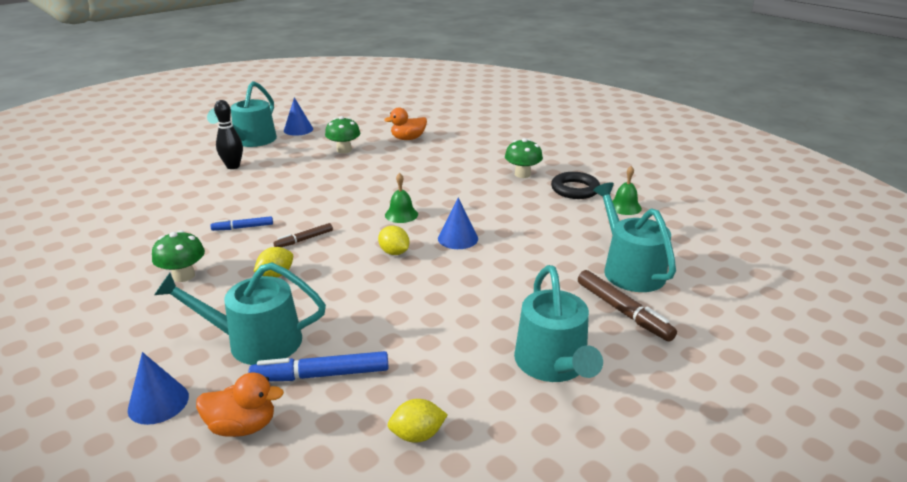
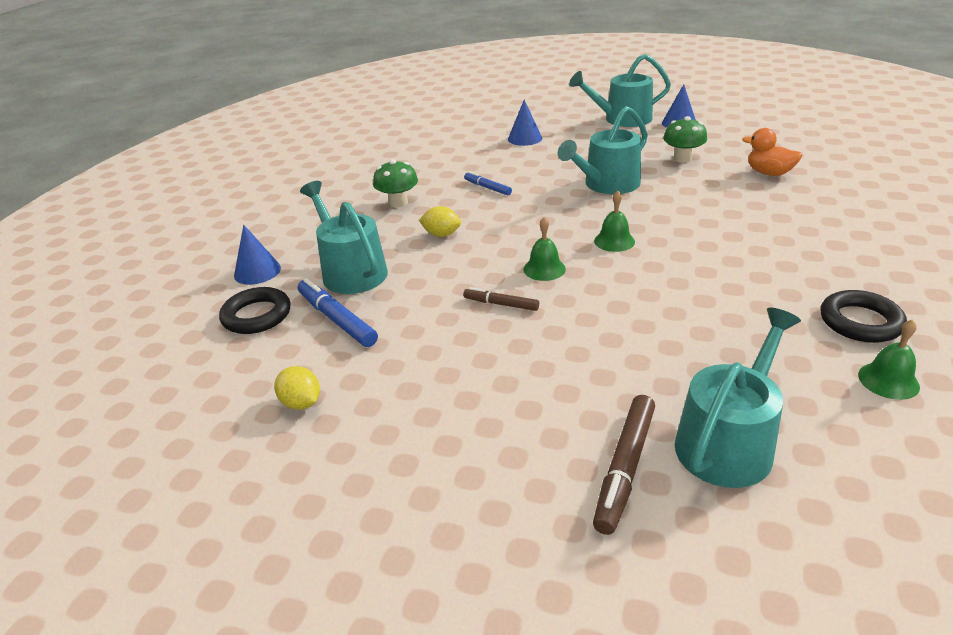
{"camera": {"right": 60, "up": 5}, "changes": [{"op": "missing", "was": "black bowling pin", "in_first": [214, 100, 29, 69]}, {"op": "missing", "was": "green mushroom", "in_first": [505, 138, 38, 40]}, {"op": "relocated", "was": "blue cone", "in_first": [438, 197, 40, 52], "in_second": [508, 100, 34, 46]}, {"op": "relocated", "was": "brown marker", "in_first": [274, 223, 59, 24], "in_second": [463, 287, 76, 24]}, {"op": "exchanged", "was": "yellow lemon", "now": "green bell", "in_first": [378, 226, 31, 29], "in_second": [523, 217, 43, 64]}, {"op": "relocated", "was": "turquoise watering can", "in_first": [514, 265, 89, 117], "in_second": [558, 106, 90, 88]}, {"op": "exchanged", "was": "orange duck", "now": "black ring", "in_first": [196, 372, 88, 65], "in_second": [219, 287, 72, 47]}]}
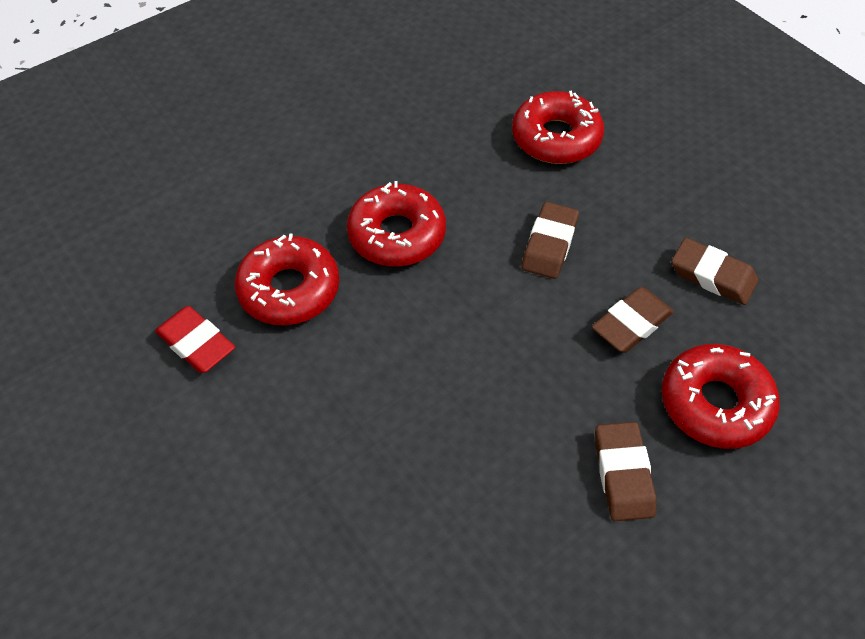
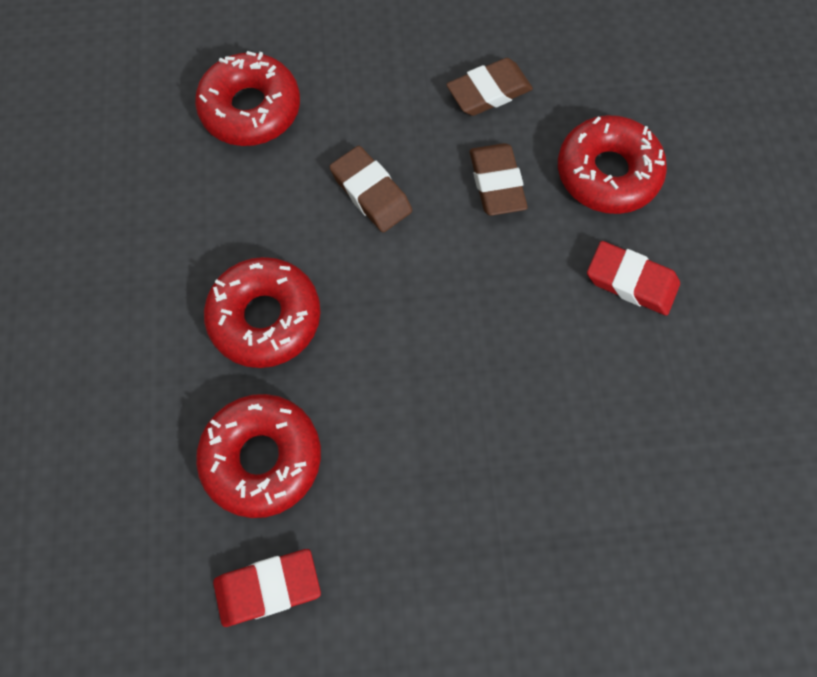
{"camera": {"right": -60, "up": 15}, "changes": [{"op": "colour", "was": "brown eraser", "now": "red eraser", "in_first": [595, 422, 61, 99], "in_second": [587, 241, 93, 75]}]}
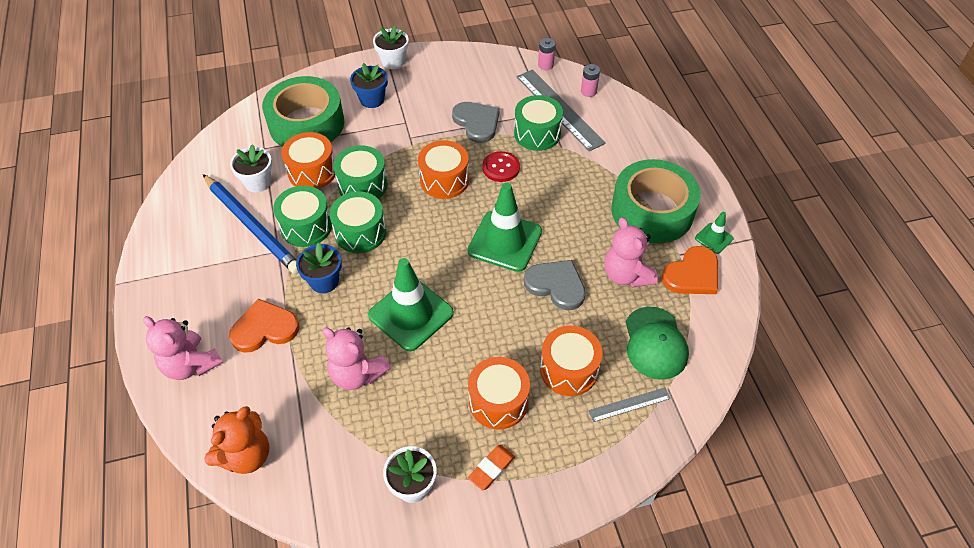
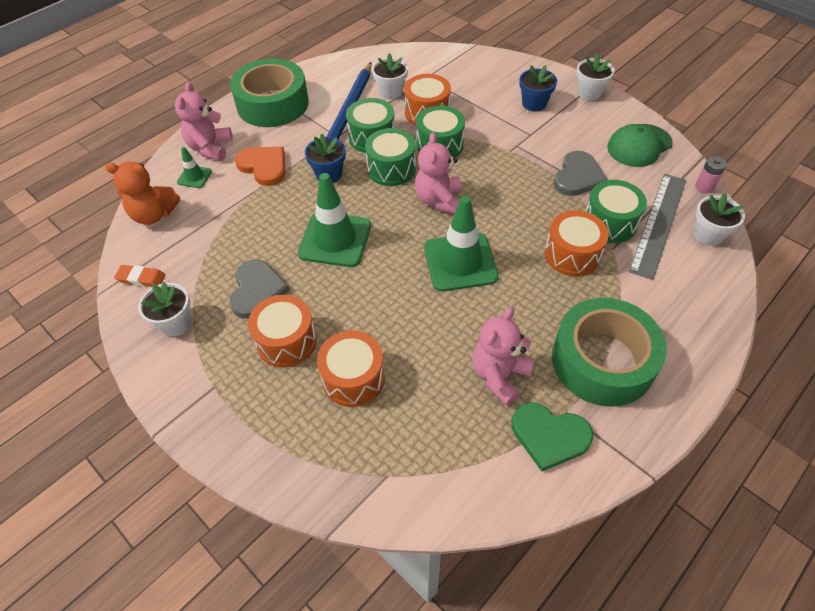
{"camera": {"right": 60, "up": 0}, "changes": [{"op": "exchanged", "was": "pink battery", "now": "white flower pot", "in_first": [581, 64, 19, 33], "in_second": [693, 193, 52, 53]}, {"op": "relocated", "was": "green tape", "in_first": [262, 76, 82, 71], "in_second": [230, 58, 79, 69]}, {"op": "relocated", "was": "orange drum", "in_first": [418, 140, 51, 59], "in_second": [545, 210, 64, 67]}, {"op": "missing", "was": "red button", "in_first": [482, 151, 38, 31]}, {"op": "relocated", "was": "green traffic cone", "in_first": [695, 212, 38, 42], "in_second": [177, 147, 35, 41]}, {"op": "colour", "was": "orange heart", "now": "green heart", "in_first": [662, 246, 56, 48], "in_second": [511, 402, 82, 69]}, {"op": "relocated", "was": "grey heart", "in_first": [524, 260, 62, 50], "in_second": [230, 259, 60, 60]}, {"op": "relocated", "was": "green cap", "in_first": [626, 307, 63, 73], "in_second": [607, 124, 66, 43]}, {"op": "relocated", "was": "pink teddy bear", "in_first": [322, 327, 69, 63], "in_second": [415, 132, 46, 82]}, {"op": "missing", "was": "grey ruler", "in_first": [588, 387, 83, 35]}, {"op": "relocated", "was": "orange eraser", "in_first": [468, 445, 47, 46], "in_second": [114, 265, 51, 22]}]}
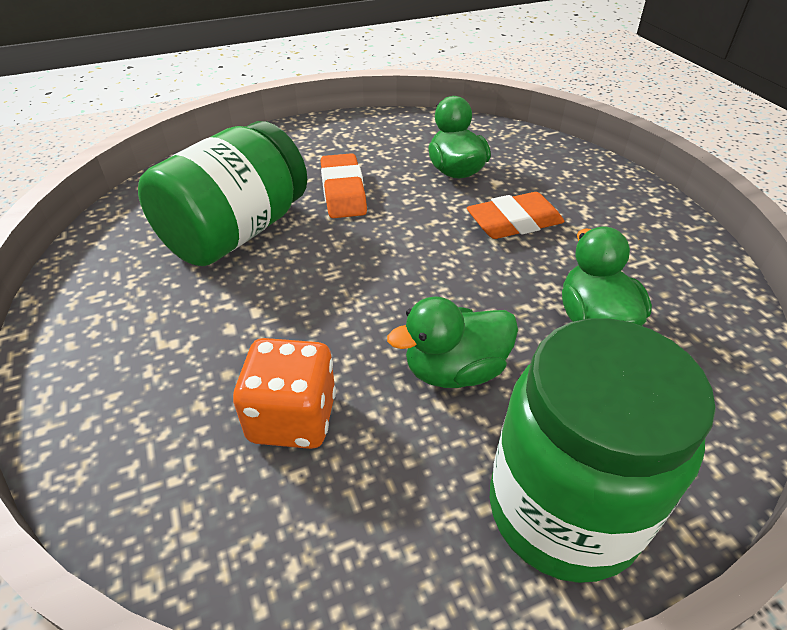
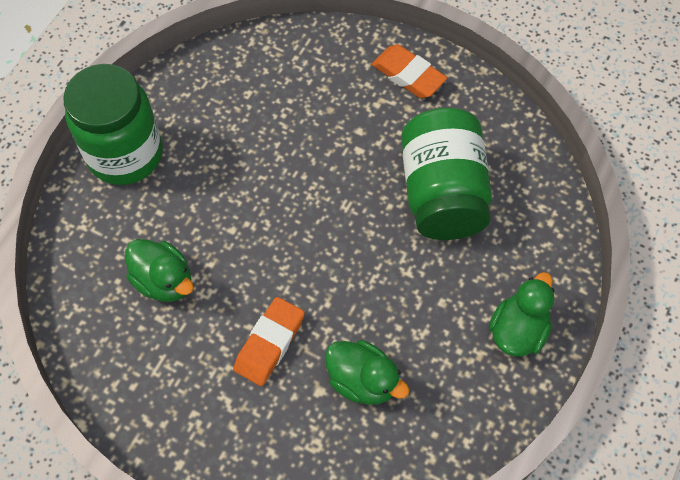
{"camera": {"right": 140, "up": 20}, "changes": [{"op": "relocated", "was": "orange eraser", "in_first": [321, 153, 46, 65], "in_second": [372, 44, 75, 54]}, {"op": "relocated", "was": "green duck", "in_first": [387, 296, 131, 92], "in_second": [489, 272, 65, 85]}, {"op": "missing", "was": "orange dice", "in_first": [233, 338, 103, 111]}]}
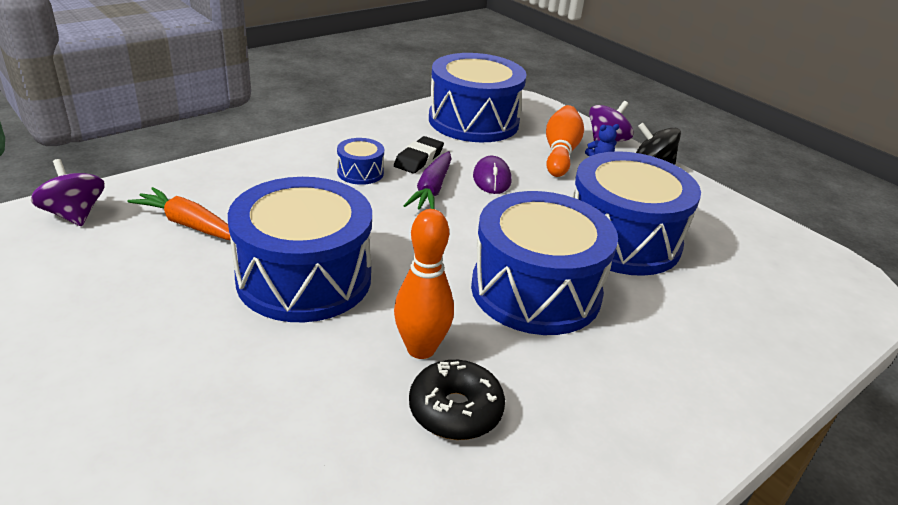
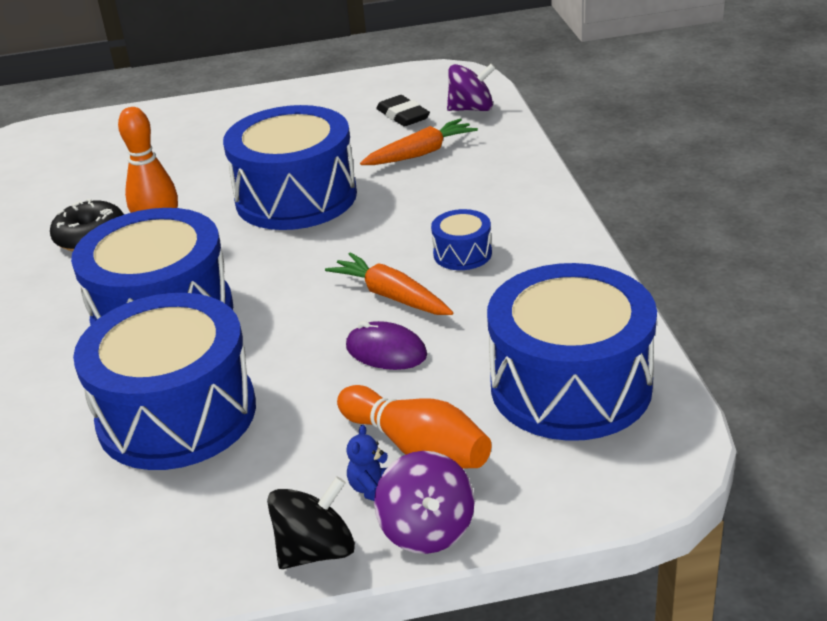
{"camera": {"right": 125, "up": 0}, "changes": [{"op": "relocated", "was": "black eraser", "in_first": [394, 136, 50, 37], "in_second": [376, 95, 54, 32]}, {"op": "colour", "was": "purple carrot", "now": "orange carrot", "in_first": [403, 151, 49, 59], "in_second": [325, 252, 128, 63]}]}
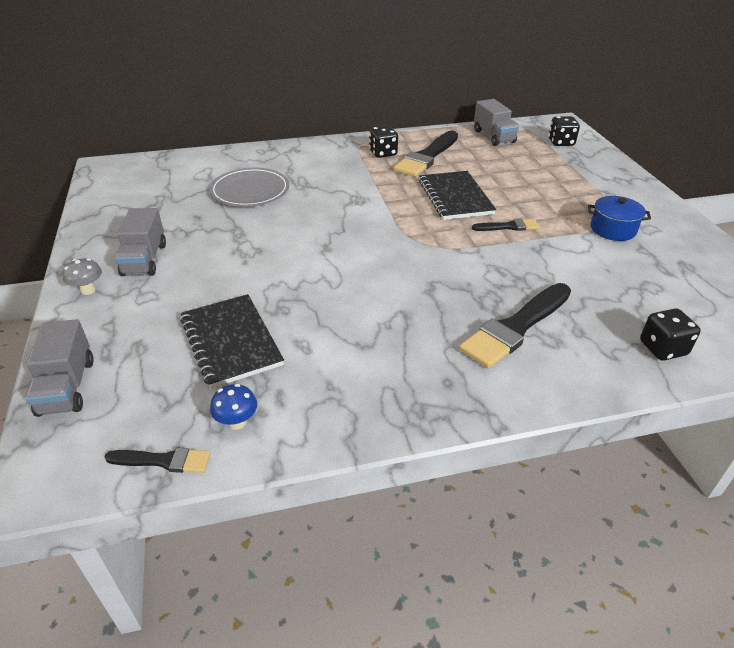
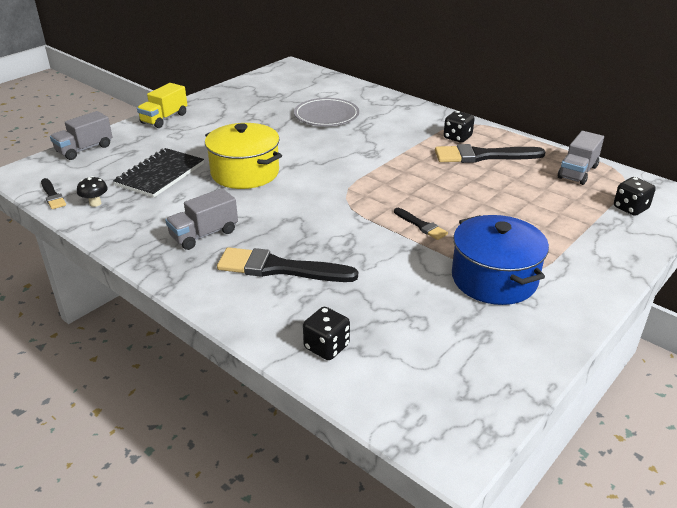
{"camera": {"right": 55, "up": -5}, "changes": [{"op": "missing", "was": "black notebook", "in_first": [419, 171, 77, 49]}, {"op": "size", "was": "blue pot", "in_first": [588, 196, 63, 45], "in_second": [452, 215, 97, 90], "ratio": 1.72}, {"op": "relocated", "was": "grey truck", "in_first": [115, 208, 51, 68], "in_second": [165, 188, 73, 62]}, {"op": "exchanged", "was": "grey mushroom", "now": "yellow truck", "in_first": [63, 258, 39, 37], "in_second": [137, 83, 50, 45]}, {"op": "colour", "was": "blue mushroom", "now": "black mushroom", "in_first": [210, 384, 47, 46], "in_second": [77, 176, 31, 31]}, {"op": "appeared", "now": "yellow pot", "in_second": [205, 123, 77, 66]}]}
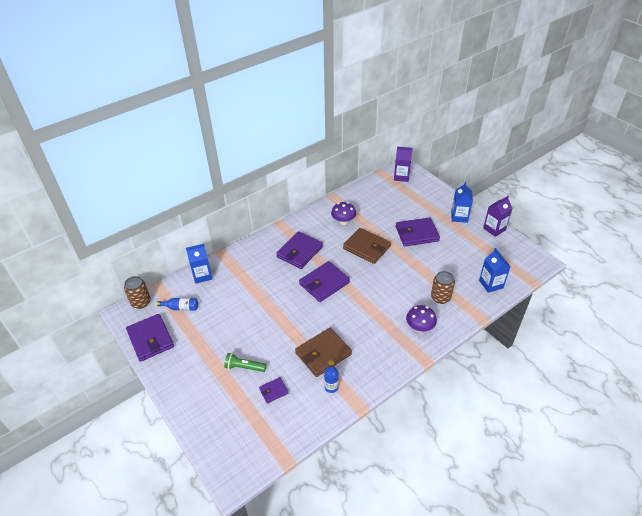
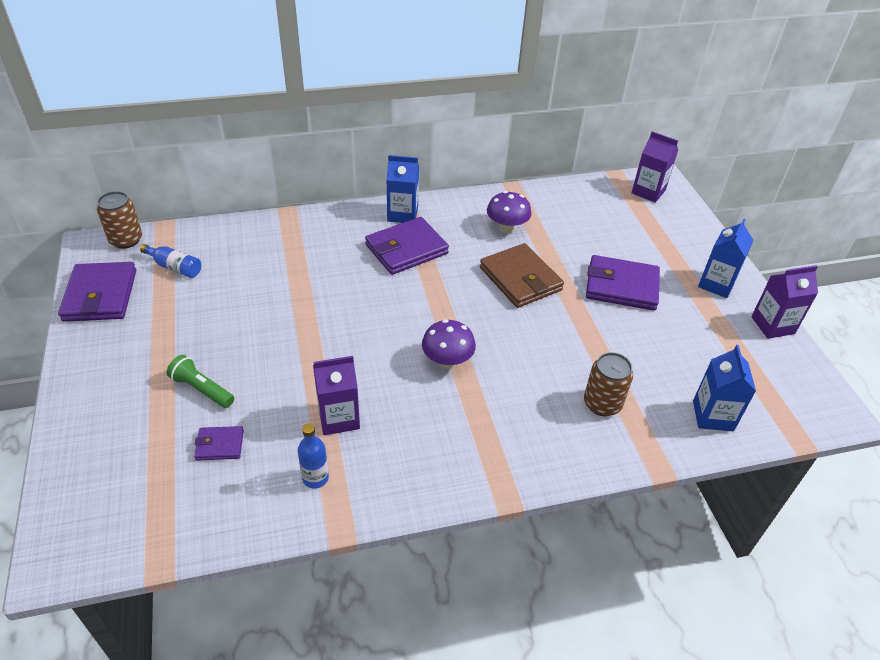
{"camera": {"right": 20, "up": 0}, "changes": [{"op": "relocated", "was": "blue carton", "in_first": [186, 244, 26, 40], "in_second": [386, 155, 33, 68]}, {"op": "missing", "was": "purple wallet", "in_first": [299, 261, 51, 41]}, {"op": "relocated", "was": "purple mushroom", "in_first": [406, 305, 31, 27], "in_second": [422, 320, 54, 49]}, {"op": "exchanged", "was": "brown wallet", "now": "purple carton", "in_first": [295, 328, 57, 49], "in_second": [313, 356, 47, 79]}]}
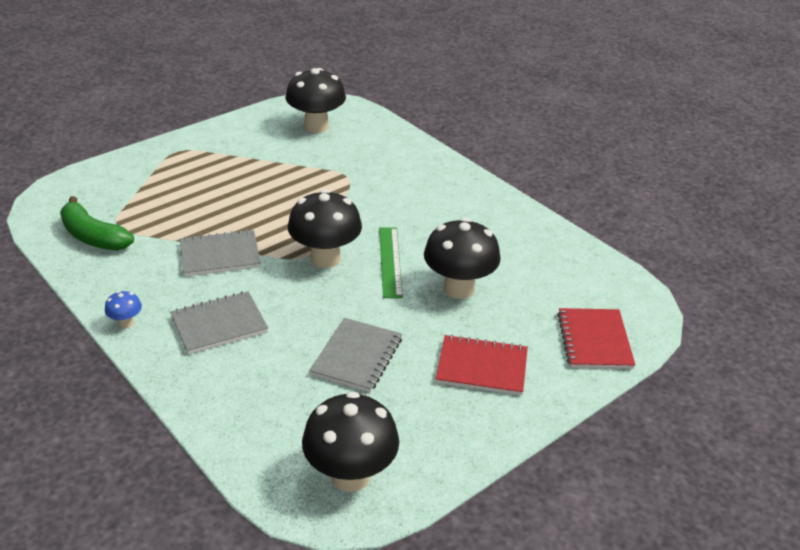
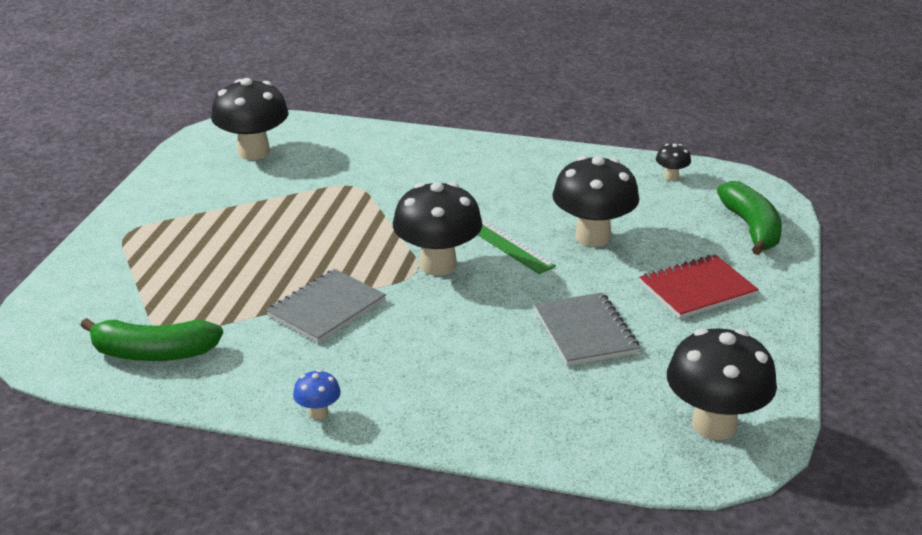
{"camera": {"right": -35, "up": -5}, "changes": [{"op": "missing", "was": "grey notebook", "in_first": [170, 291, 98, 63]}, {"op": "exchanged", "was": "red notebook", "now": "green banana", "in_first": [557, 308, 78, 61], "in_second": [717, 181, 65, 74]}, {"op": "appeared", "now": "black mushroom", "in_second": [656, 144, 35, 37]}]}
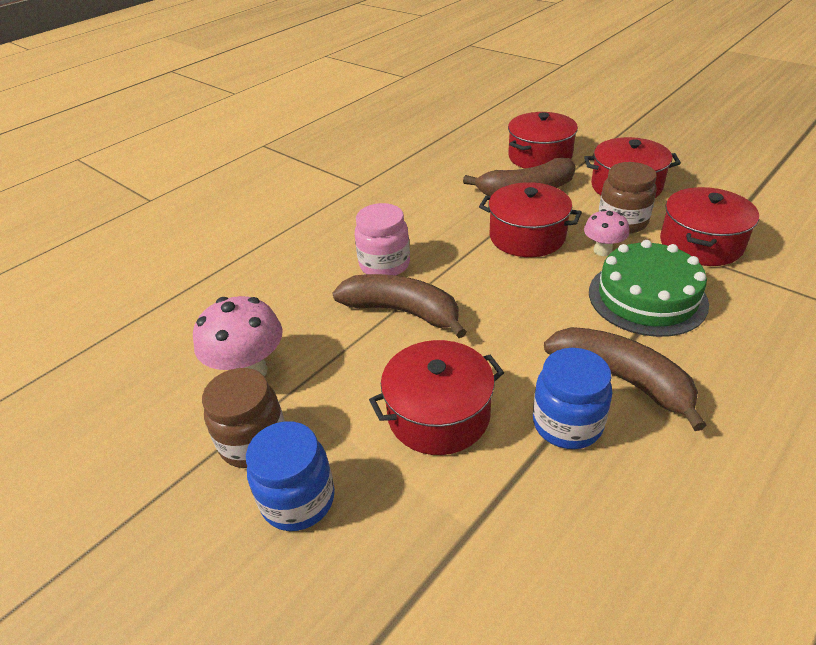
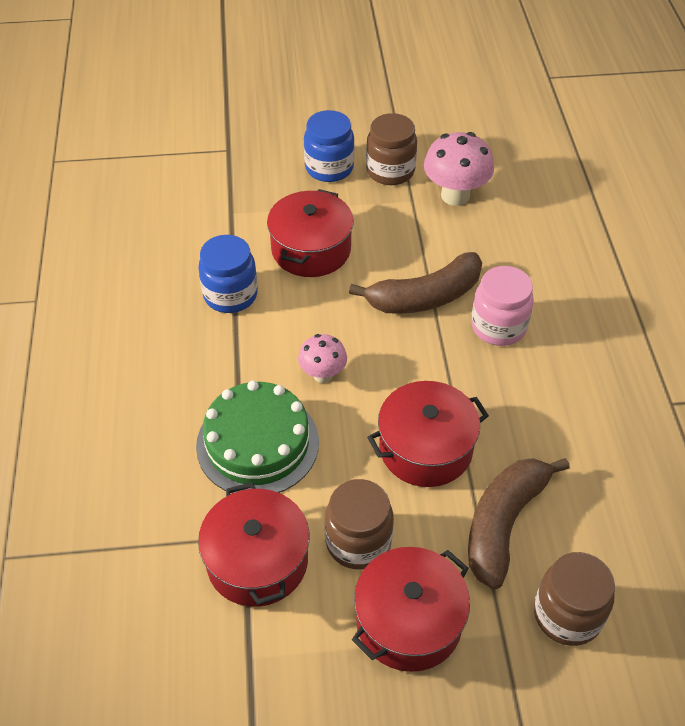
{"camera": {"right": 130, "up": 10}, "changes": [{"op": "exchanged", "was": "red pot", "now": "brown jar", "in_first": [508, 112, 70, 57], "in_second": [534, 552, 81, 94]}, {"op": "relocated", "was": "pink mushroom", "in_first": [584, 209, 45, 47], "in_second": [298, 334, 49, 49]}, {"op": "missing", "was": "brown banana", "in_first": [544, 327, 163, 104]}]}
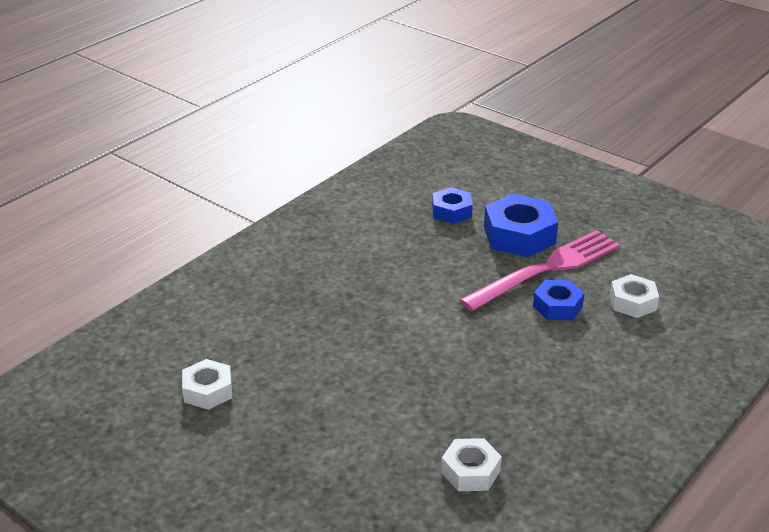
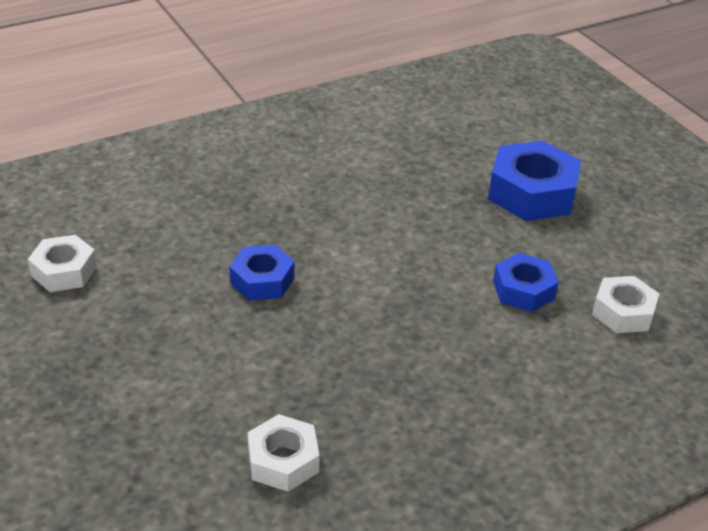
{"camera": {"right": 20, "up": 5}, "changes": [{"op": "relocated", "was": "blue nut", "in_first": [432, 187, 41, 37], "in_second": [229, 245, 65, 56]}, {"op": "missing", "was": "pink fork", "in_first": [460, 230, 160, 81]}]}
